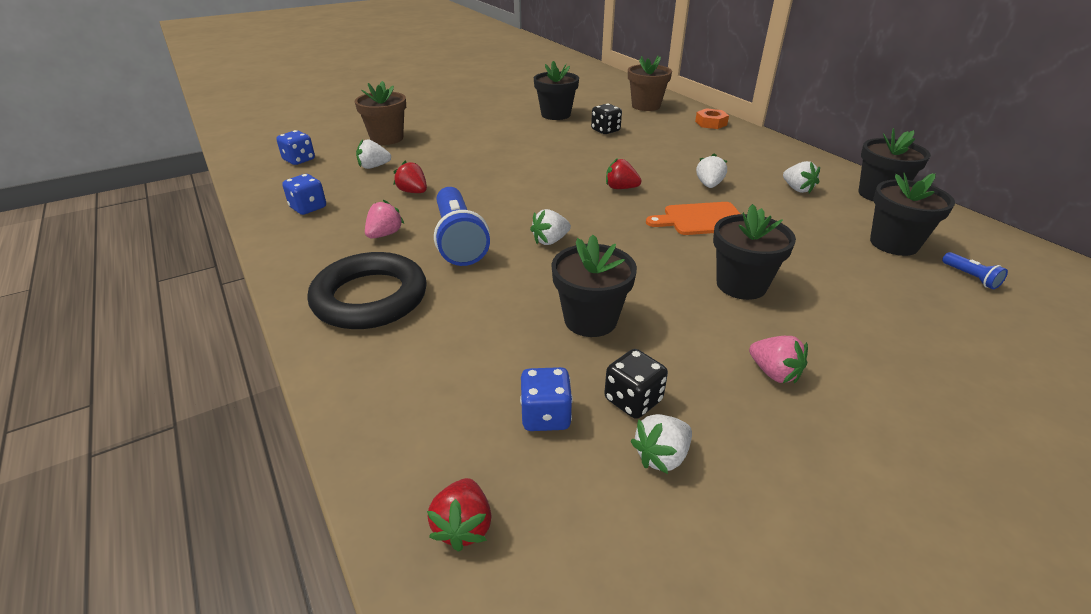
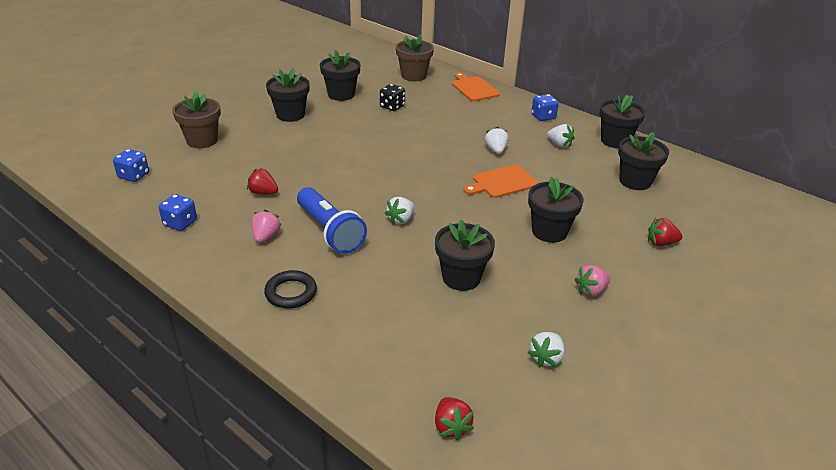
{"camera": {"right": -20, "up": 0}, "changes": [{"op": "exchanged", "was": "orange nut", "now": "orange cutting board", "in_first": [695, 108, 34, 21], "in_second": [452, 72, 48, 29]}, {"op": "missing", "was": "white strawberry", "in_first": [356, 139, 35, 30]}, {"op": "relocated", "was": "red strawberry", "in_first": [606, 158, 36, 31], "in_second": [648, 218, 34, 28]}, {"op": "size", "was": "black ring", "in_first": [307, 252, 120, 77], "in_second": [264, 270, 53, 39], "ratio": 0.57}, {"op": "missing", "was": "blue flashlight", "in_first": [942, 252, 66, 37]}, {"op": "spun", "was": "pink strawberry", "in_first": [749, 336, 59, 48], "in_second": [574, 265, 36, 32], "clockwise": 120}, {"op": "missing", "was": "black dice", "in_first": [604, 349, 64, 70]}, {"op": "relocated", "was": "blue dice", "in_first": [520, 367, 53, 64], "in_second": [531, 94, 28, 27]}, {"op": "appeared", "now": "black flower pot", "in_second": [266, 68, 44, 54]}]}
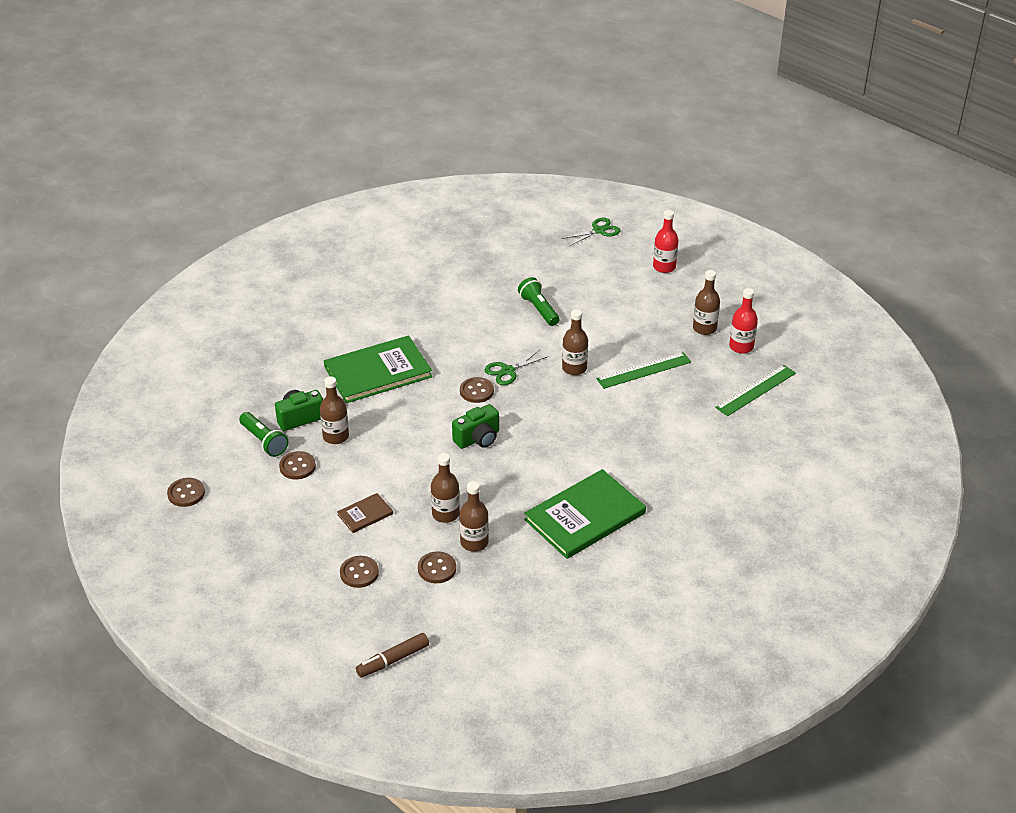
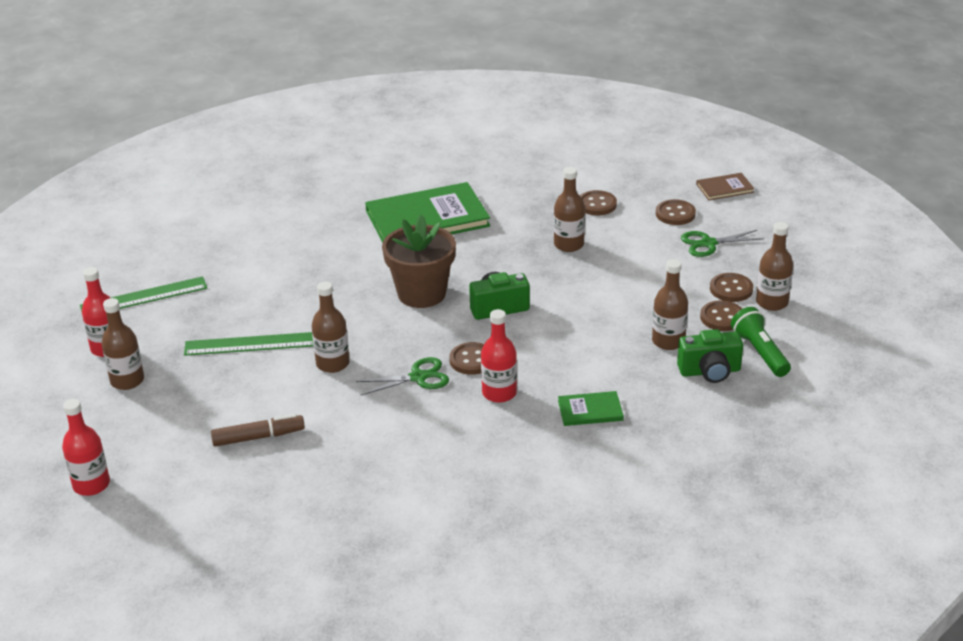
{"camera": {"right": -160, "up": -5}, "changes": [{"op": "relocated", "was": "green scissors", "in_first": [562, 218, 58, 28], "in_second": [681, 230, 83, 27]}, {"op": "missing", "was": "green flashlight", "in_first": [518, 277, 41, 49]}, {"op": "size", "was": "green book", "in_first": [324, 336, 108, 67], "in_second": [558, 391, 66, 35], "ratio": 0.46}, {"op": "relocated", "was": "brown button", "in_first": [167, 478, 38, 29], "in_second": [710, 273, 43, 29]}, {"op": "relocated", "was": "brown bottle", "in_first": [459, 481, 30, 71], "in_second": [756, 222, 37, 89]}, {"op": "relocated", "was": "brown book", "in_first": [337, 493, 56, 40], "in_second": [696, 173, 59, 27]}, {"op": "relocated", "was": "brown marker", "in_first": [356, 633, 73, 44], "in_second": [211, 414, 94, 33]}, {"op": "appeared", "now": "brown flower pot", "in_second": [382, 214, 74, 94]}, {"op": "appeared", "now": "red bottle", "in_second": [481, 309, 36, 94]}]}
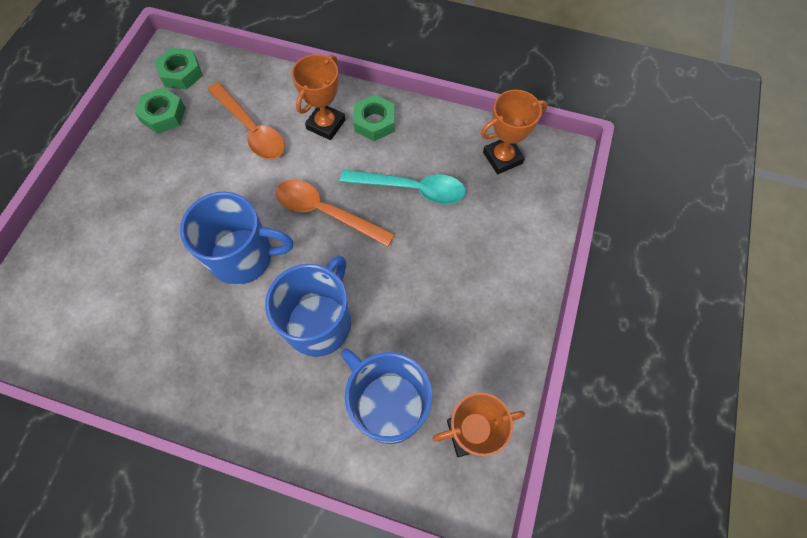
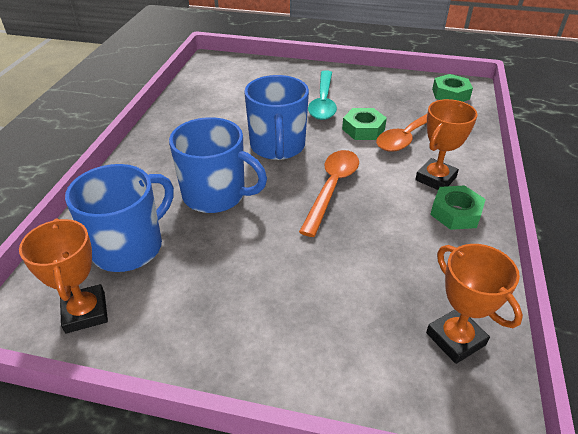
{"camera": {"right": 85, "up": -25}, "changes": [{"op": "spun", "was": "orange trophy", "in_first": [292, 54, 54, 86], "in_second": [415, 99, 63, 91], "clockwise": -75}, {"op": "relocated", "was": "green nut", "in_first": [135, 87, 51, 47], "in_second": [342, 108, 45, 32]}, {"op": "relocated", "was": "turquoise spoon", "in_first": [340, 169, 126, 35], "in_second": [308, 70, 29, 50]}]}
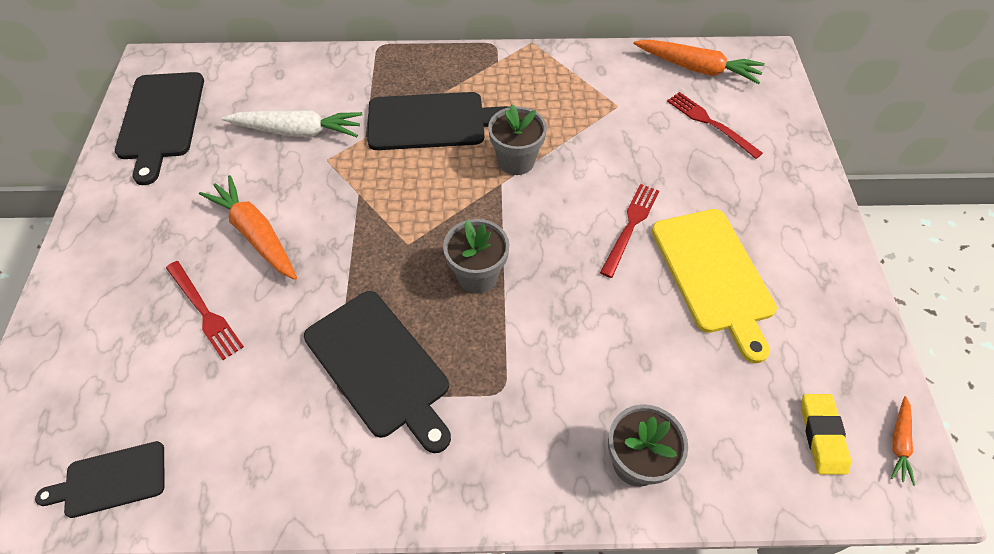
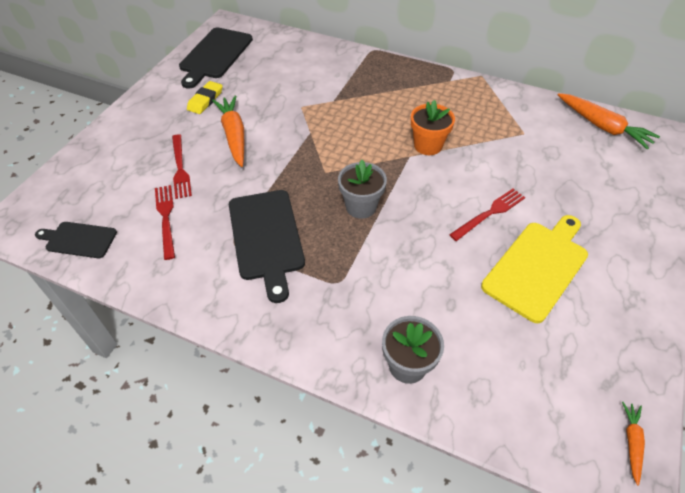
{"camera": {"right": 25, "up": -5}, "changes": [{"op": "missing", "was": "black cutting board", "in_first": [367, 92, 142, 58]}, {"op": "relocated", "was": "red fork", "in_first": [667, 92, 96, 67], "in_second": [155, 185, 20, 75]}, {"op": "colour", "was": "grey flower pot", "now": "orange flower pot", "in_first": [488, 105, 59, 70], "in_second": [411, 100, 44, 55]}, {"op": "missing", "was": "white carrot", "in_first": [222, 110, 141, 27]}, {"op": "spun", "was": "yellow cutting board", "in_first": [652, 209, 125, 154], "in_second": [481, 215, 107, 108], "clockwise": -150}, {"op": "relocated", "was": "yellow eraser", "in_first": [801, 394, 50, 81], "in_second": [187, 81, 36, 33]}, {"op": "spun", "was": "orange carrot", "in_first": [891, 396, 24, 90], "in_second": [622, 402, 23, 84], "clockwise": 150}]}
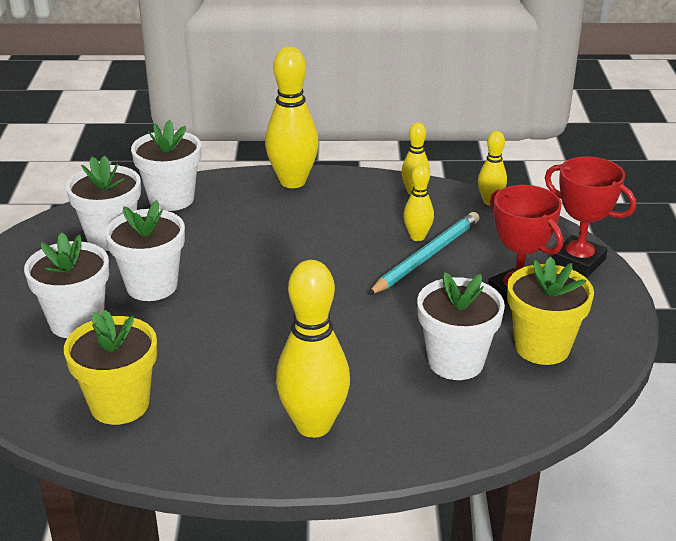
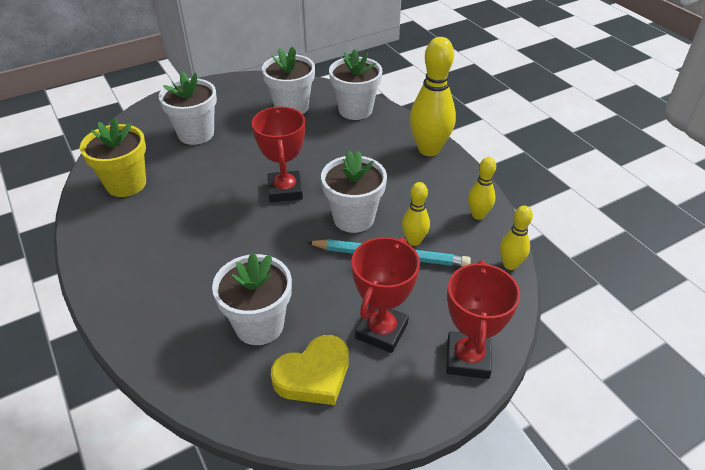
{"camera": {"right": 60, "up": 10}, "changes": [{"op": "relocated", "was": "white flower pot", "in_first": [105, 200, 80, 101], "in_second": [321, 150, 66, 83]}, {"op": "exchanged", "was": "yellow flower pot", "now": "yellow heart", "in_first": [507, 257, 87, 108], "in_second": [271, 335, 78, 70]}, {"op": "missing", "was": "yellow bowling pin", "in_first": [276, 260, 74, 178]}, {"op": "appeared", "now": "red trophy", "in_second": [252, 107, 53, 95]}]}
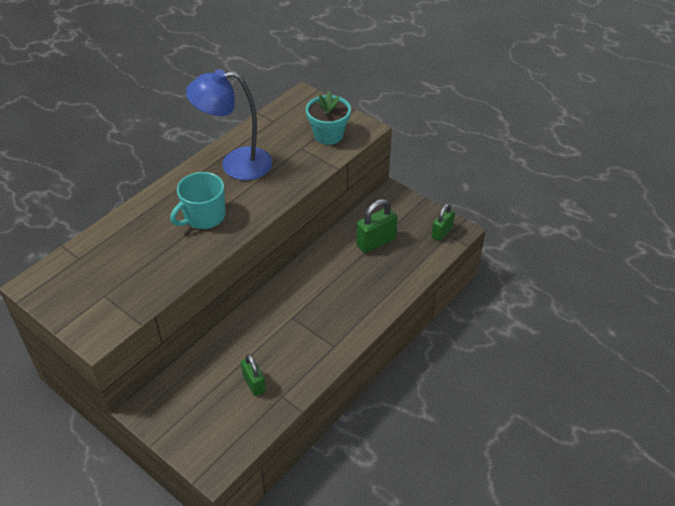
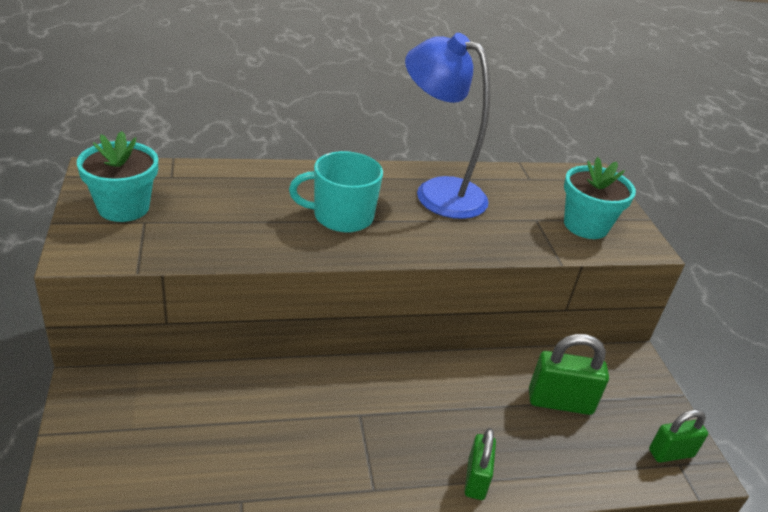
{"camera": {"right": 35, "up": -10}, "changes": [{"op": "relocated", "was": "green padlock", "in_first": [241, 354, 25, 42], "in_second": [465, 428, 31, 72]}, {"op": "appeared", "now": "turquoise flower pot", "in_second": [77, 131, 81, 91]}]}
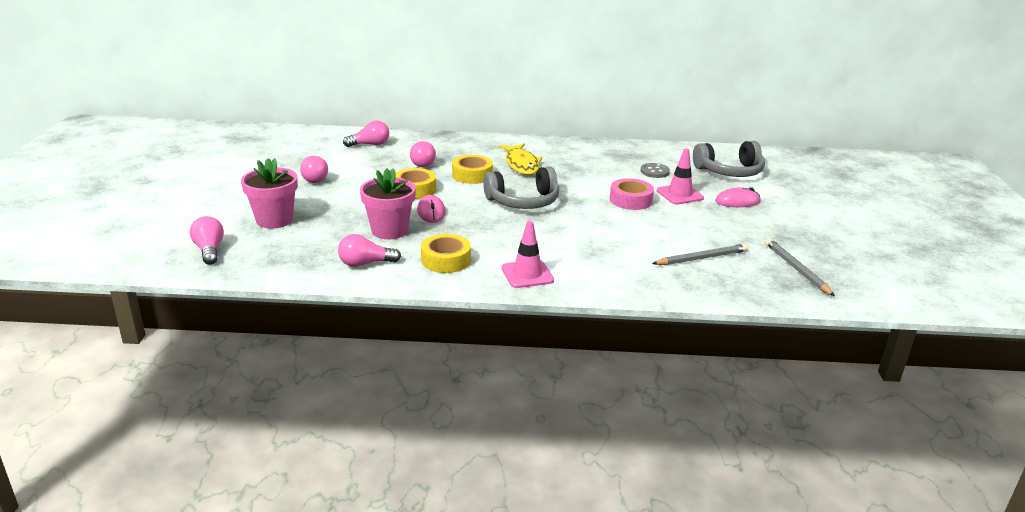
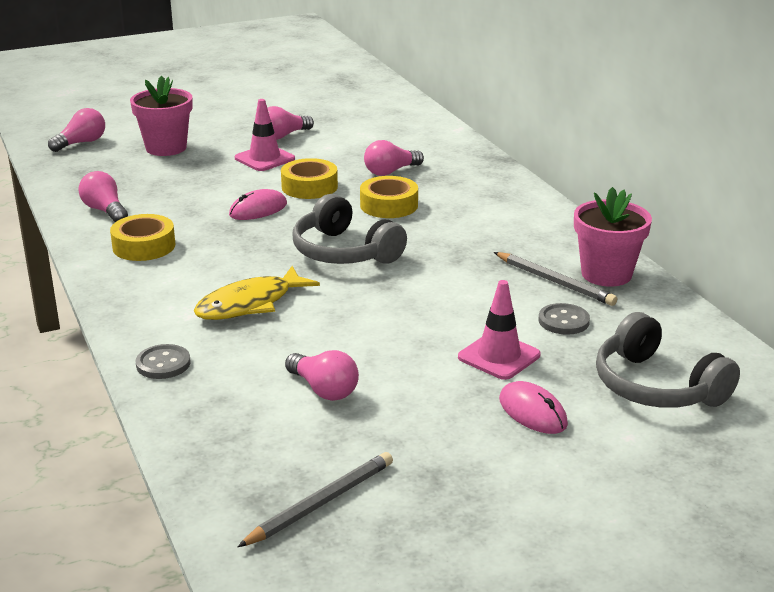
{"camera": {"right": 65, "up": 0}, "changes": [{"op": "relocated", "was": "pink light bulb", "in_first": [343, 120, 46, 27], "in_second": [285, 350, 74, 51]}, {"op": "relocated", "was": "yellow fish", "in_first": [499, 144, 44, 31], "in_second": [194, 266, 126, 54]}, {"op": "relocated", "was": "pink flower pot", "in_first": [360, 168, 56, 71], "in_second": [574, 187, 78, 100]}, {"op": "missing", "was": "pink tape", "in_first": [610, 178, 44, 32]}, {"op": "relocated", "was": "pink traffic cone", "in_first": [501, 221, 53, 67], "in_second": [235, 99, 60, 72]}, {"op": "relocated", "was": "grey pencil", "in_first": [652, 244, 96, 21], "in_second": [494, 252, 123, 54]}, {"op": "appeared", "now": "grey button", "in_second": [136, 344, 54, 35]}]}
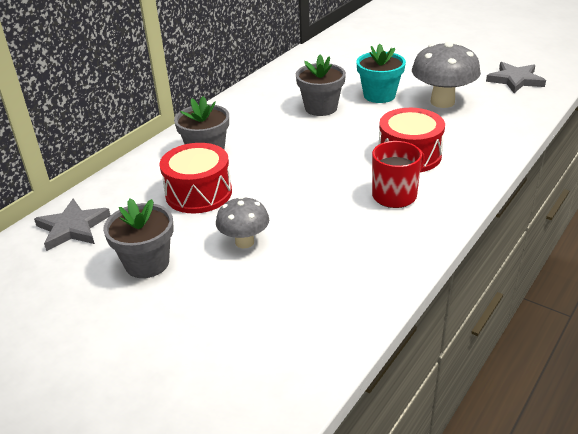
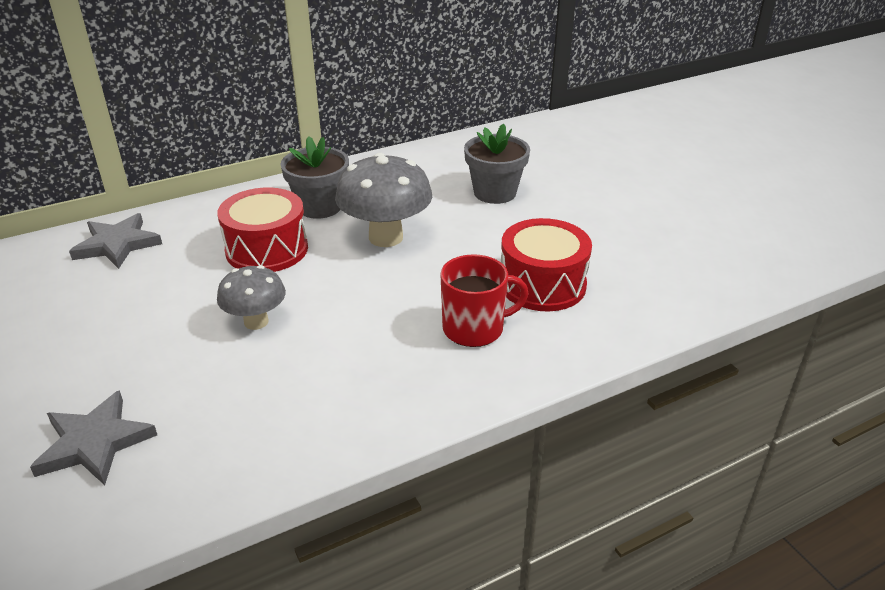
{"camera": {"right": 25, "up": 0}, "changes": [{"op": "relocated", "was": "grey mushroom", "in_first": [412, 42, 69, 66], "in_second": [335, 153, 97, 94]}, {"op": "missing", "was": "turquoise flower pot", "in_first": [356, 44, 50, 59]}, {"op": "relocated", "was": "grey star", "in_first": [486, 62, 60, 31], "in_second": [30, 390, 127, 95]}, {"op": "missing", "was": "grey flower pot", "in_first": [103, 198, 71, 80]}]}
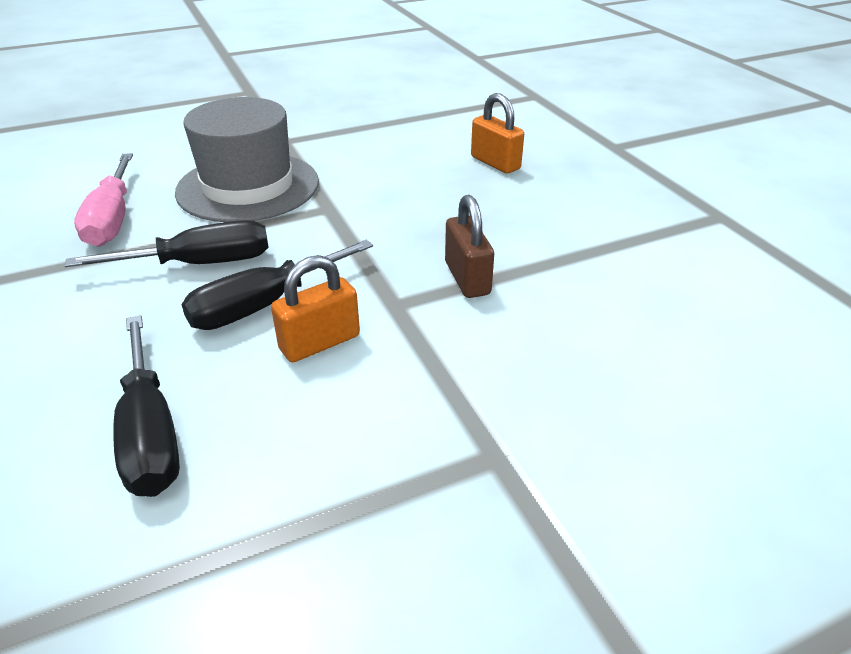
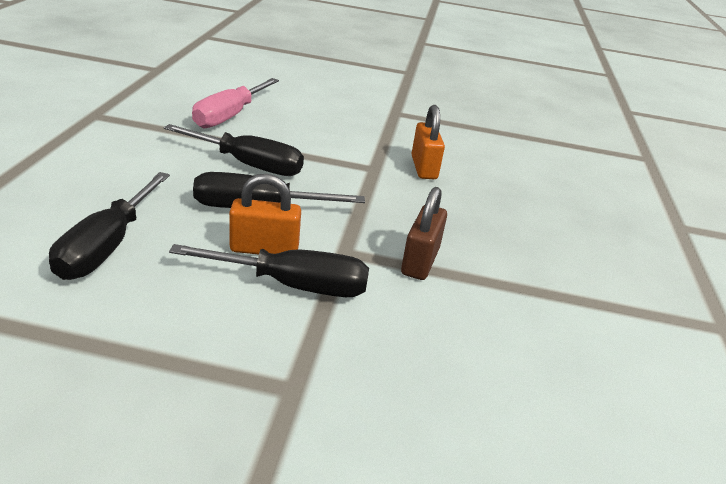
{"camera": {"right": 30, "up": -5}, "changes": [{"op": "relocated", "was": "orange padlock", "in_first": [471, 93, 53, 81], "in_second": [411, 105, 34, 74]}, {"op": "missing", "was": "grey hat", "in_first": [175, 97, 144, 125]}, {"op": "appeared", "now": "black screwdriver", "in_second": [169, 244, 200, 53]}]}
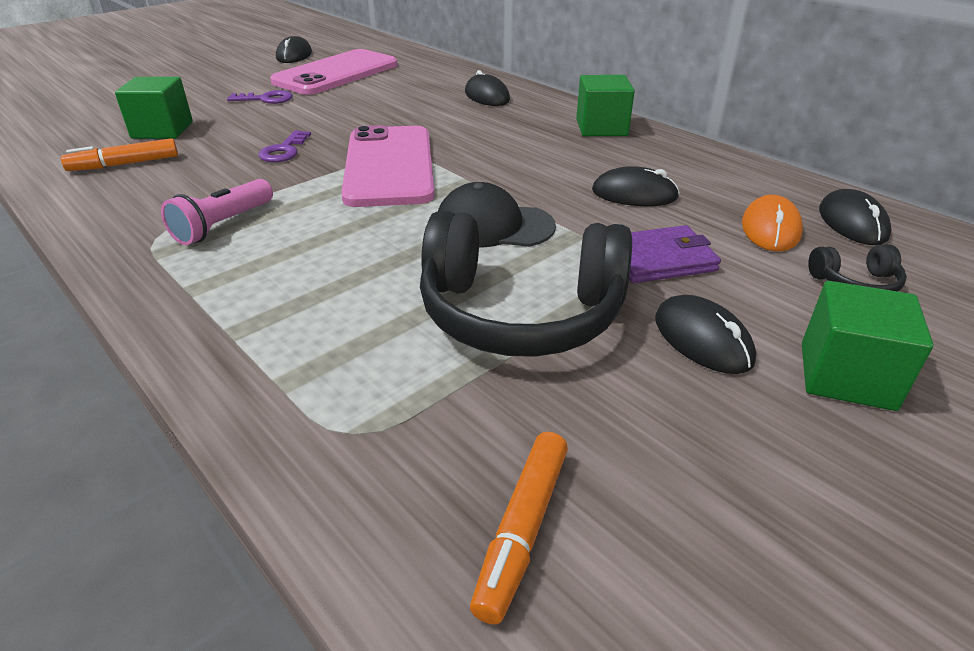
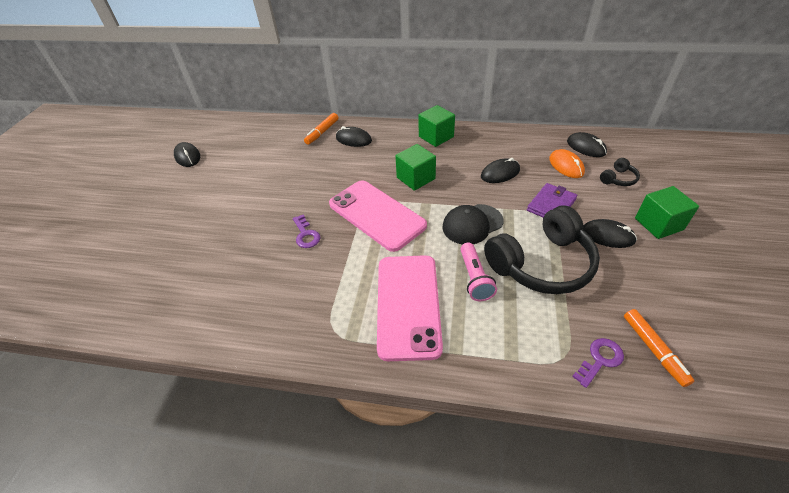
{"camera": {"right": -35, "up": 10}, "changes": [{"op": "relocated", "was": "pink phone", "in_first": [270, 49, 127, 46], "in_second": [377, 255, 66, 106]}, {"op": "relocated", "was": "green cube", "in_first": [115, 77, 78, 62], "in_second": [395, 144, 41, 47]}, {"op": "relocated", "was": "purple key", "in_first": [227, 90, 66, 14], "in_second": [572, 338, 52, 50]}, {"op": "relocated", "was": "orange marker", "in_first": [61, 138, 117, 33], "in_second": [304, 113, 35, 32]}, {"op": "relocated", "was": "pink flashlight", "in_first": [161, 179, 112, 66], "in_second": [460, 242, 37, 59]}]}
